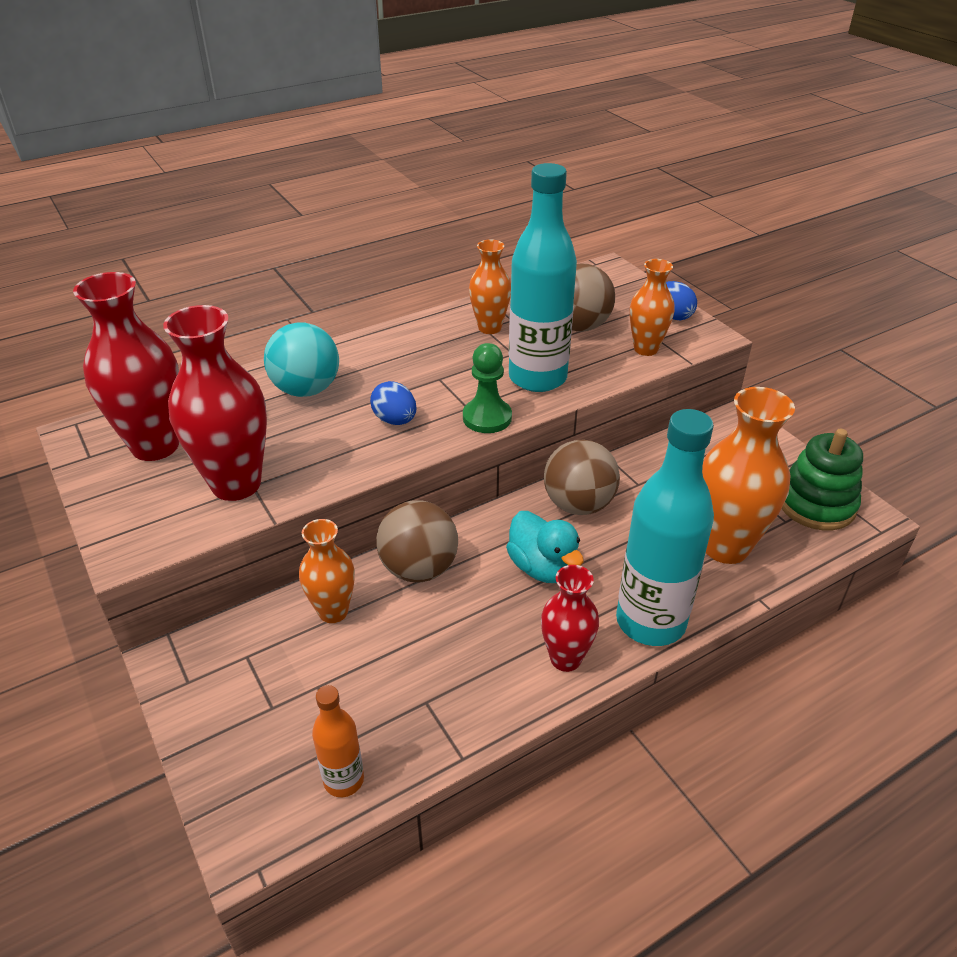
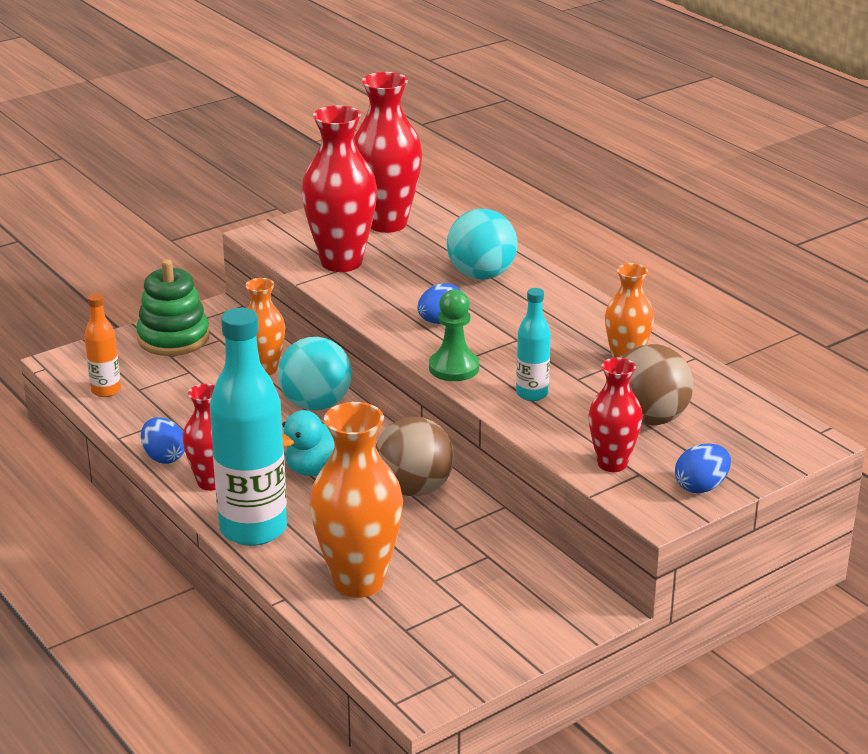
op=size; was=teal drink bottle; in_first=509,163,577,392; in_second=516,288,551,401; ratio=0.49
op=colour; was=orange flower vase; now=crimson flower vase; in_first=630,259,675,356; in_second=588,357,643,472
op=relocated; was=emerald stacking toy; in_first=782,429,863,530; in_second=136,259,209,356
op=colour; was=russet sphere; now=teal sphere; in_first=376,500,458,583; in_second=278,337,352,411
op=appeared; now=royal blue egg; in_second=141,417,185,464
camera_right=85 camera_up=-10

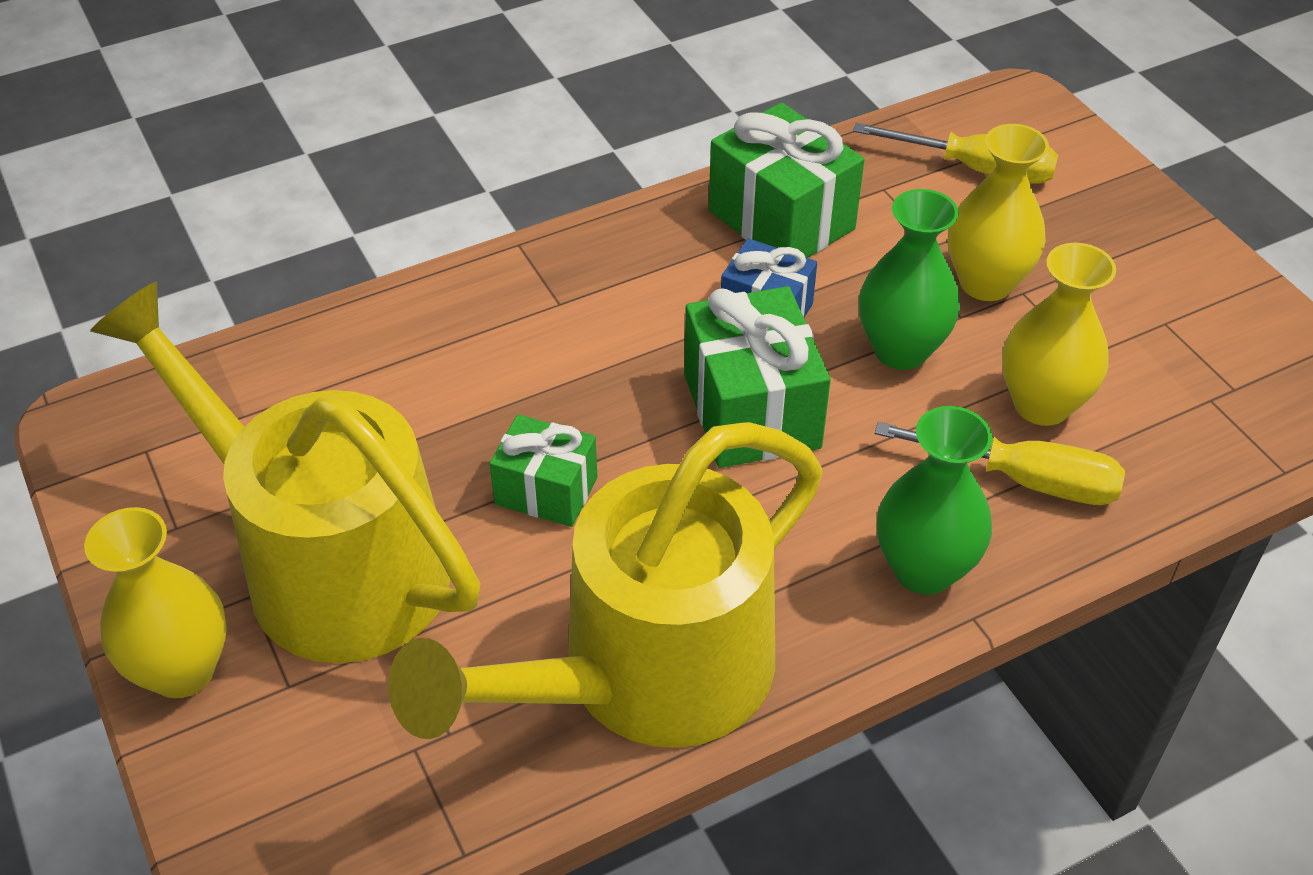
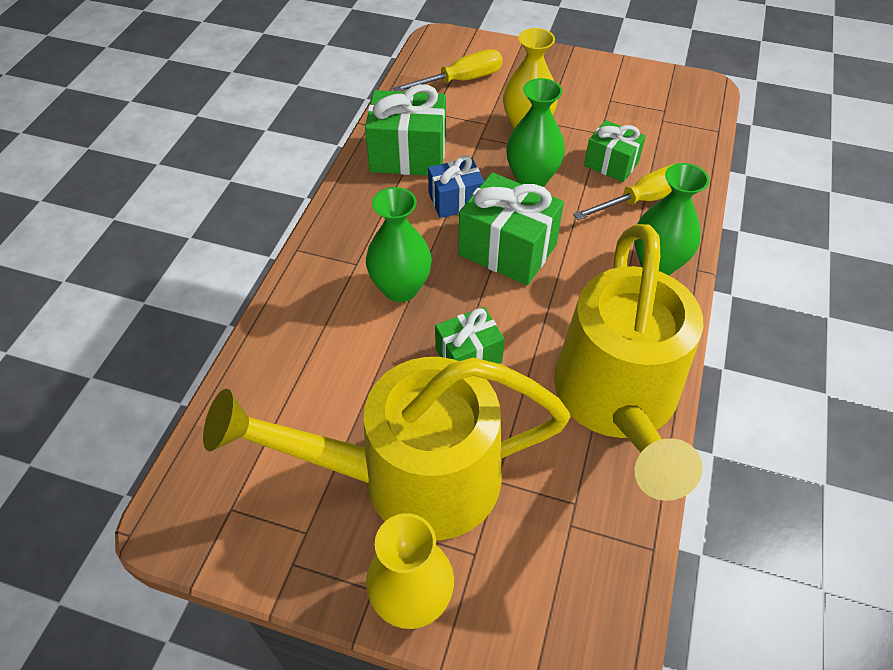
op=exchanged; was=bright yellow flower vase; now=emerald present; in_first=1002,243,1116,426; in_second=584,120,646,182
op=appeared; now=emerald flower vase; in_second=366,187,432,302
camera_right=-45 camera_up=5

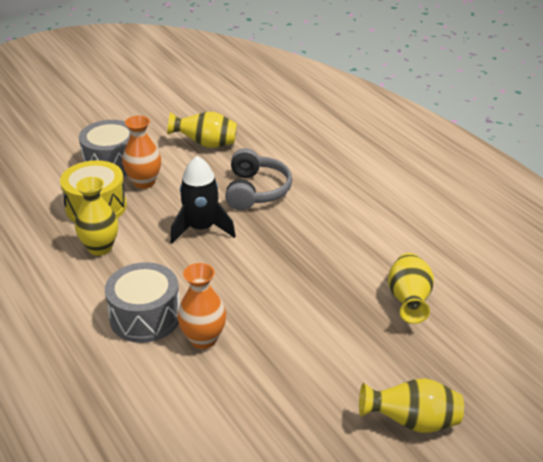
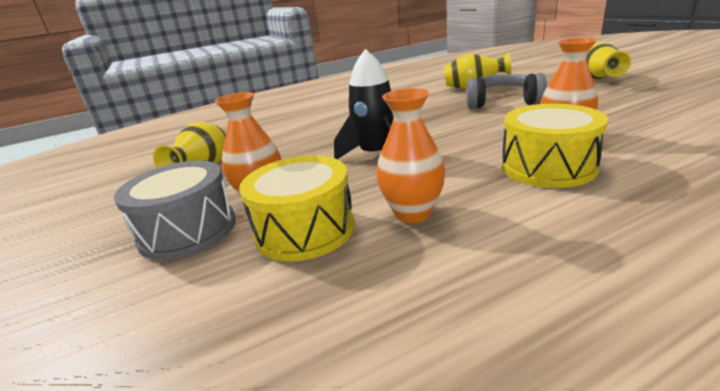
op=relocated; was=ash-grey headphones; in_first=225,148,292,211; in_second=466,73,547,109
op=colour; was=bright yellow flower vase; now=orange flower vase; in_first=75,177,118,256; in_second=376,88,445,223
op=colour; was=ash-grey drum; now=bright yellow drum; in_first=105,262,180,343; in_second=502,104,608,188
camera_right=-80 camera_up=-10

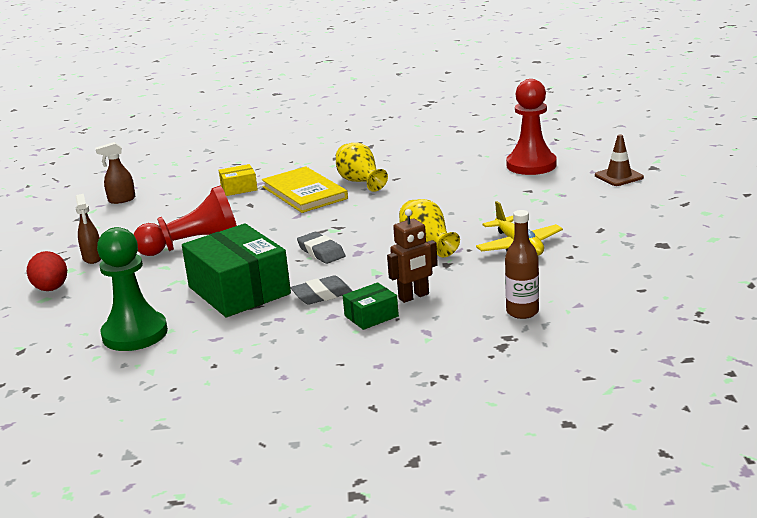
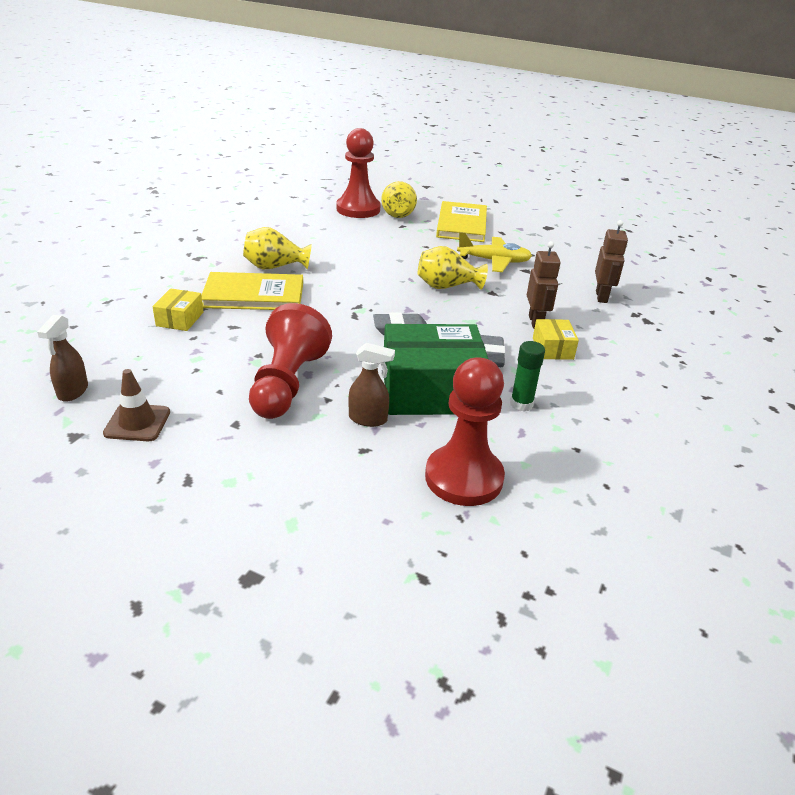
op=relocated; was=russet road cone; in_first=595,134,644,186; in_second=103,369,170,441
op=relocated; was=russet spray bottle; in_first=75,194,101,264; in_second=348,343,395,427
op=exchanged; was=russet drink bottle; now=russet robot figure; in_first=505,210,539,319; in_second=595,220,628,303
op=colour; was=emerald pawn; now=crimson pawn; in_first=97,227,168,351; in_second=425,357,505,506
op=missing; was=crimson egg; in_first=27,251,67,291
op=colour; was=emerald parcel; now=bright yellow parcel; in_first=343,282,399,330; in_second=533,319,579,360
op=appeared; now=bright yellow flower vase; in_second=381,181,417,218
op=appeared; now=bright yellow book; in_second=436,201,487,242
op=appeared; now=emerald glue; in_second=510,341,545,412
camera_right=-65 camera_up=10

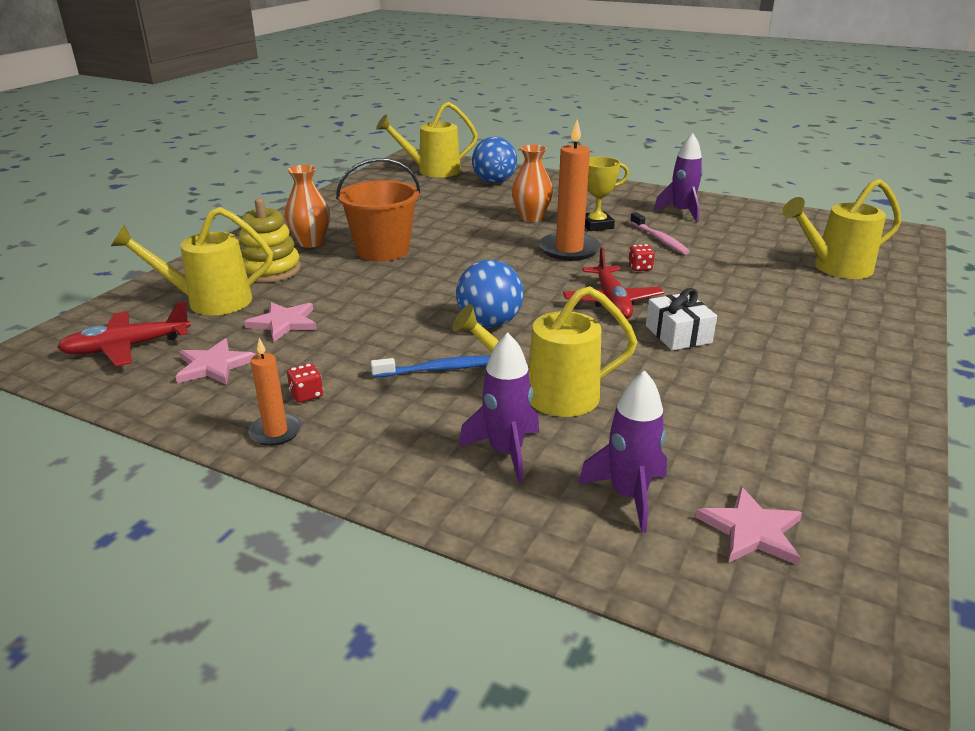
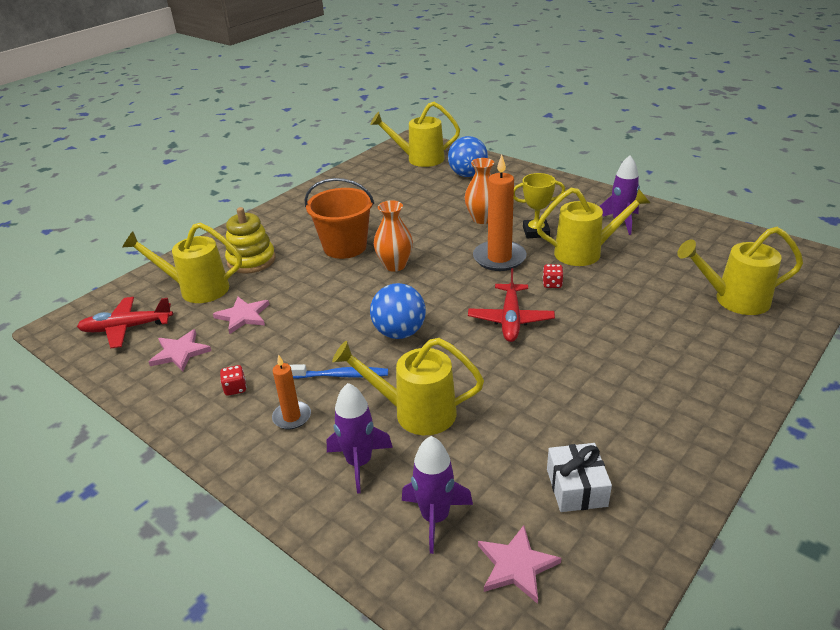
op=relocated; was=orange flower vase; in_first=285,165,330,248; in_second=374,200,413,272
op=exchanged; was=rosy dental brush; now=bright yellow watering can; in_first=630,212,690,255; in_second=536,188,650,266
op=relocated; was=white present; in_first=646,288,717,351; in_second=547,443,612,512
op=relocated; was=orange wax candle; in_first=248,338,302,446; in_second=272,354,311,429
camera_right=15 camera_up=5

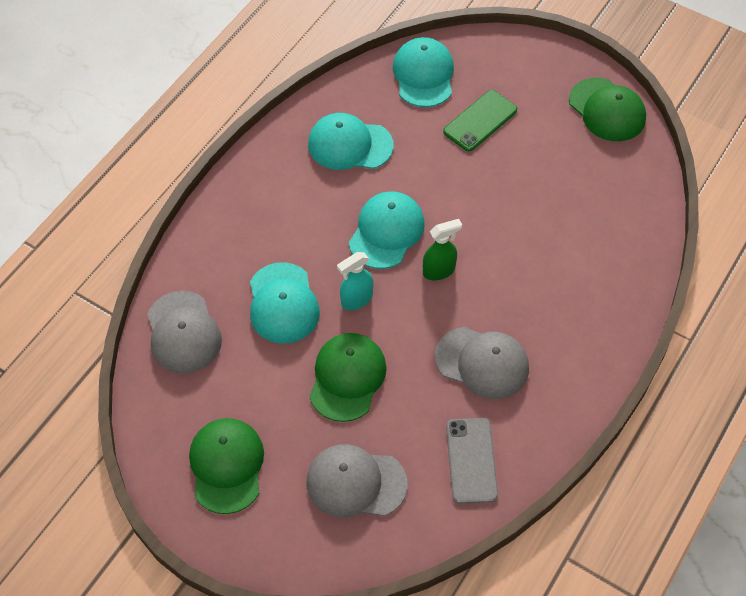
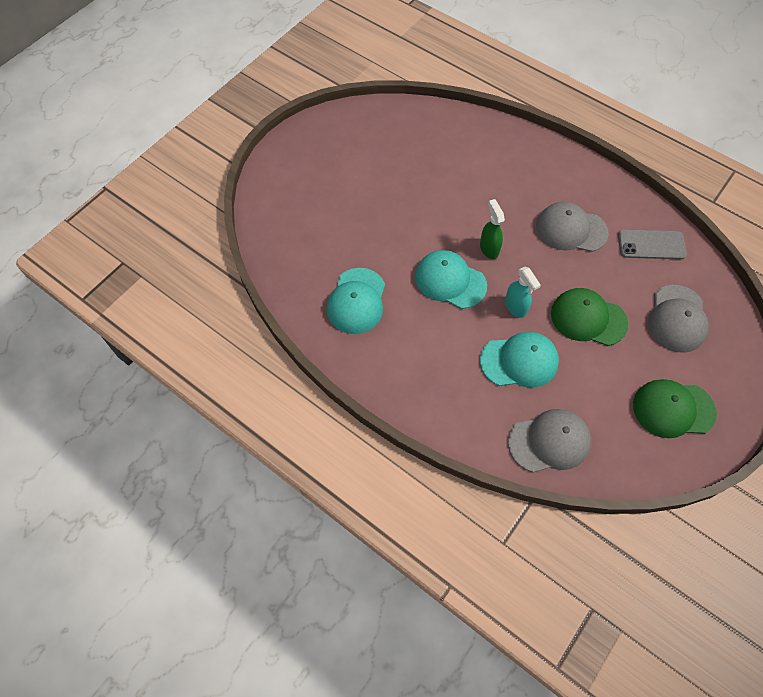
op=missing; was=teal peaked cap; in_first=392,37,454,107
op=missing; was=emerald peaked cap; in_first=569,78,646,141
op=missing; was=emerald mobile phone; in_first=443,90,517,151
op=spun; was=ash-grey peaked cap; in_first=435,327,529,399; in_second=536,202,609,252; clockwise=-105
camera_right=-85 camera_up=5

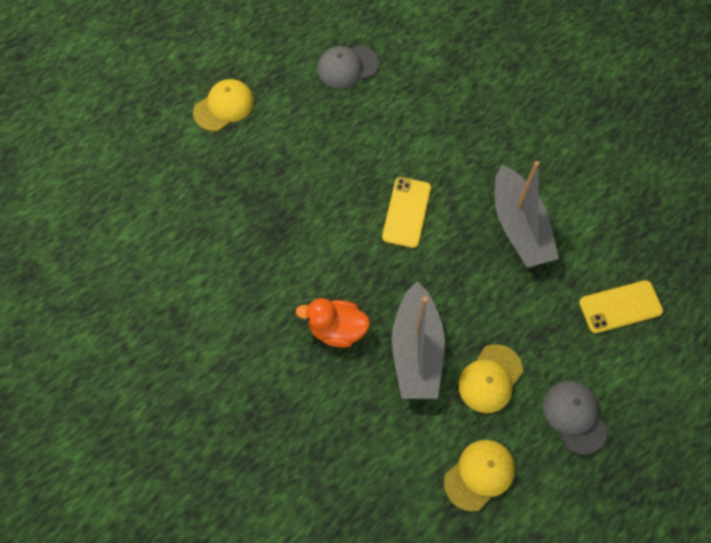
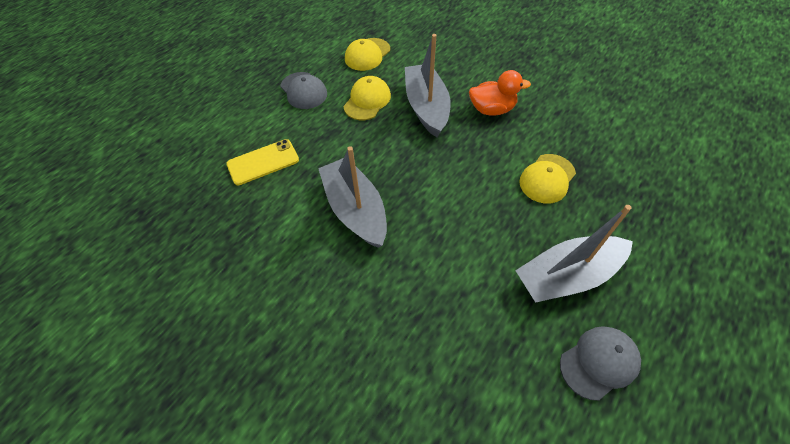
op=relocated; was=bright yellow peaked cap; in_first=193,79,254,131; in_second=519,154,576,204
op=missing; was=bright yellow mobile phone; in_first=382,177,431,248
op=appeared; now=ash-grey sailboat; in_second=515,205,633,303
camera_right=170 camera_up=-10

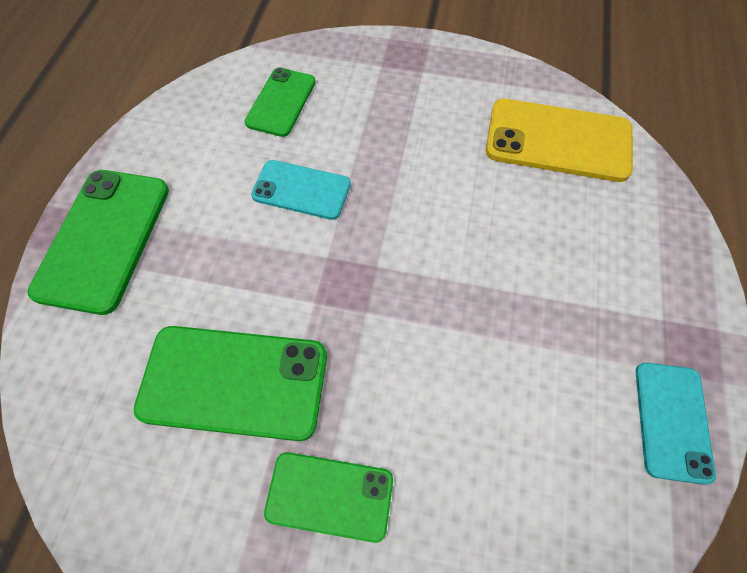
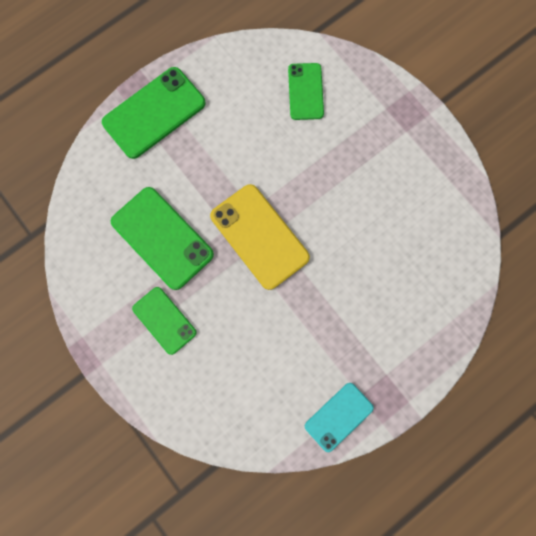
op=spun; was=emerald mobile phone; in_first=245,68,316,137; in_second=288,63,324,120; clockwise=-60
op=relocated; was=bright yellow mobile phone; in_first=486,99,633,182; in_second=210,184,310,290
op=missing; was=teal mobile phone; in_first=251,160,351,220
camera_right=40 camera_up=15

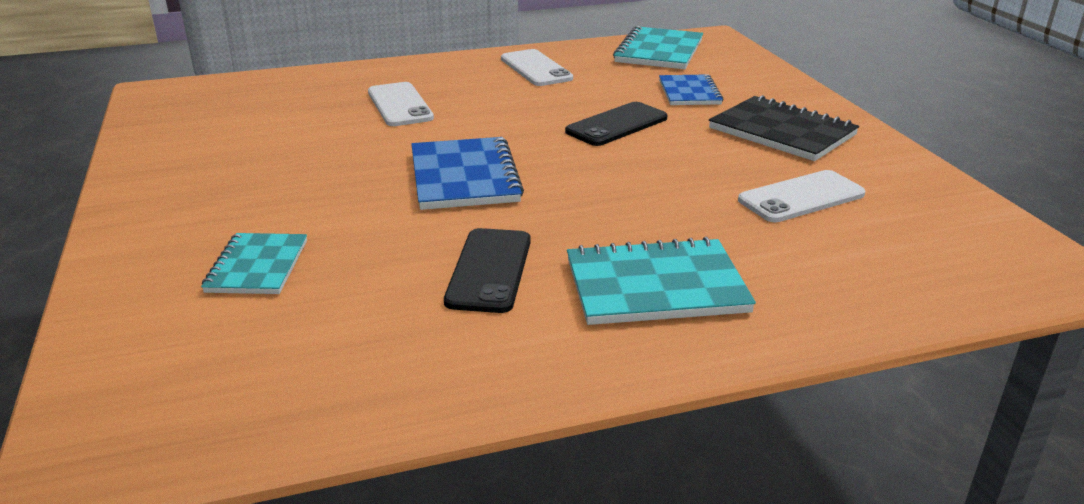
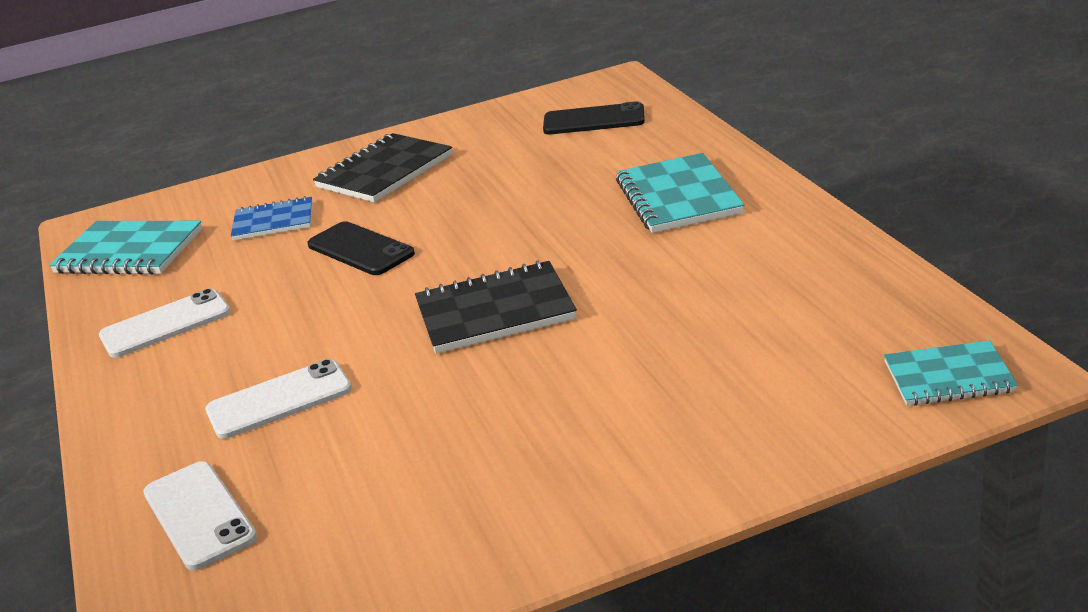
op=colour; was=royal blue exercise book; now=jet-black exercise book; in_first=411,137,524,210; in_second=415,260,577,354
op=relocated; was=white mobile phone; in_first=738,170,865,222; in_second=143,461,257,570
op=relocated; was=jet-black mobile phone; in_first=444,228,531,313; in_second=543,101,645,135
op=relocated; was=teal exercise book; in_first=201,233,307,294; in_second=884,340,1018,406
camera_right=-90 camera_up=0

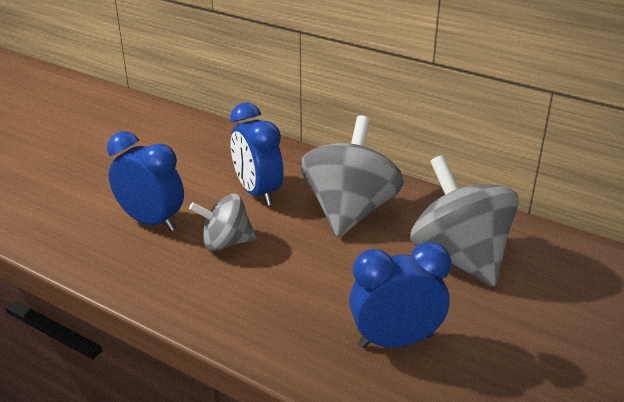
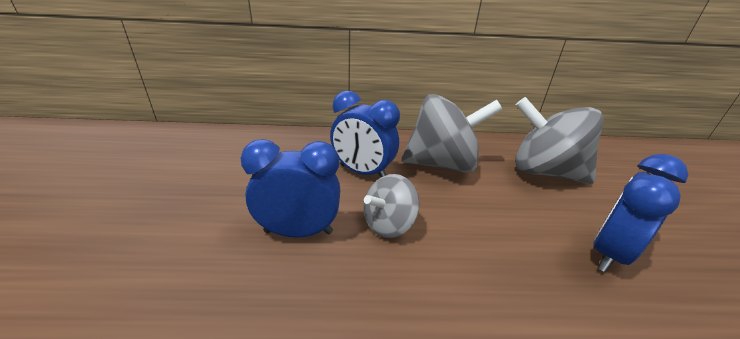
op=spun; was=ash-grey spinning top; in_first=300,116,404,238; in_second=401,94,502,173; clockwise=105
camera_right=-35 camera_up=0

